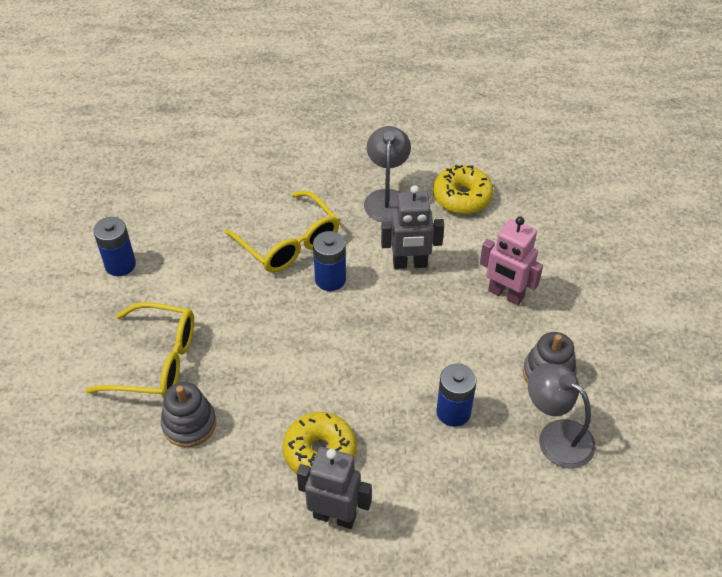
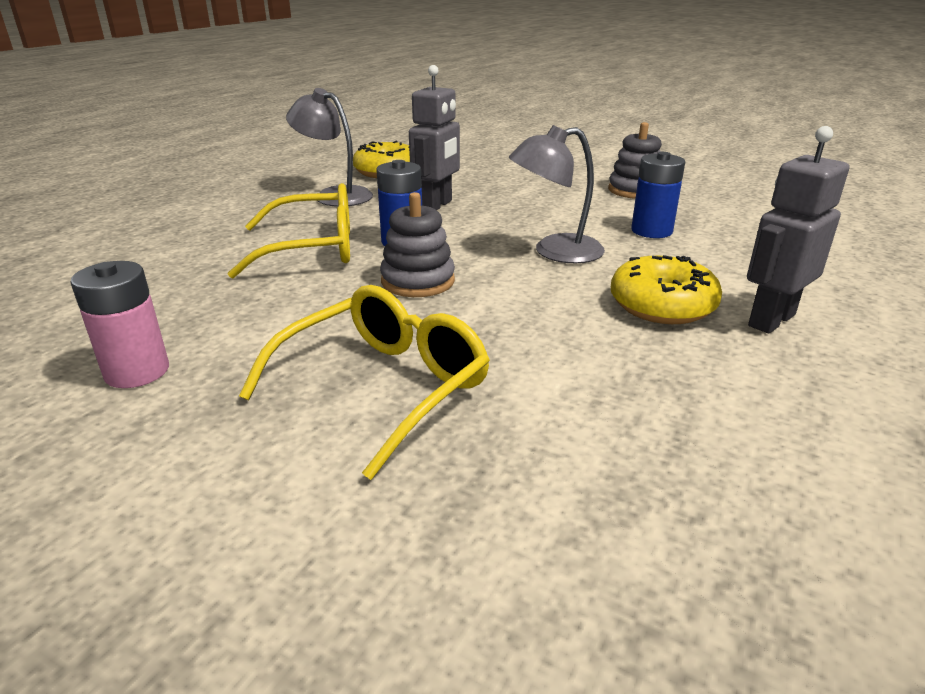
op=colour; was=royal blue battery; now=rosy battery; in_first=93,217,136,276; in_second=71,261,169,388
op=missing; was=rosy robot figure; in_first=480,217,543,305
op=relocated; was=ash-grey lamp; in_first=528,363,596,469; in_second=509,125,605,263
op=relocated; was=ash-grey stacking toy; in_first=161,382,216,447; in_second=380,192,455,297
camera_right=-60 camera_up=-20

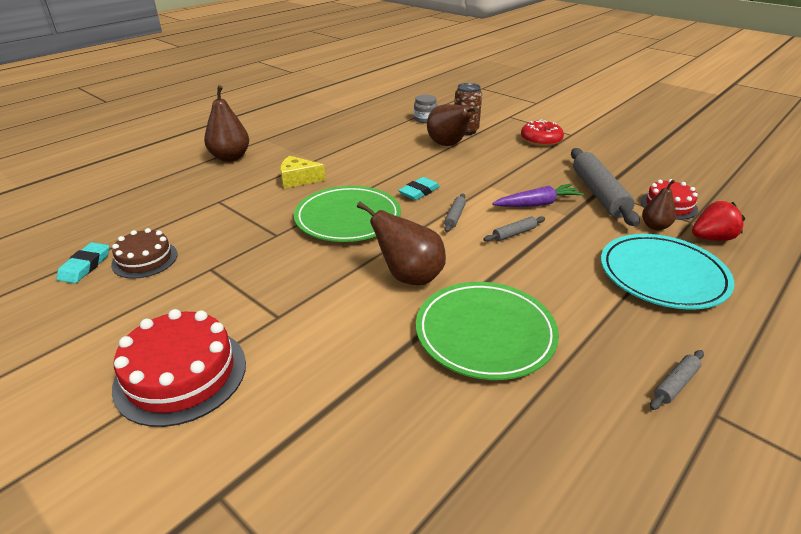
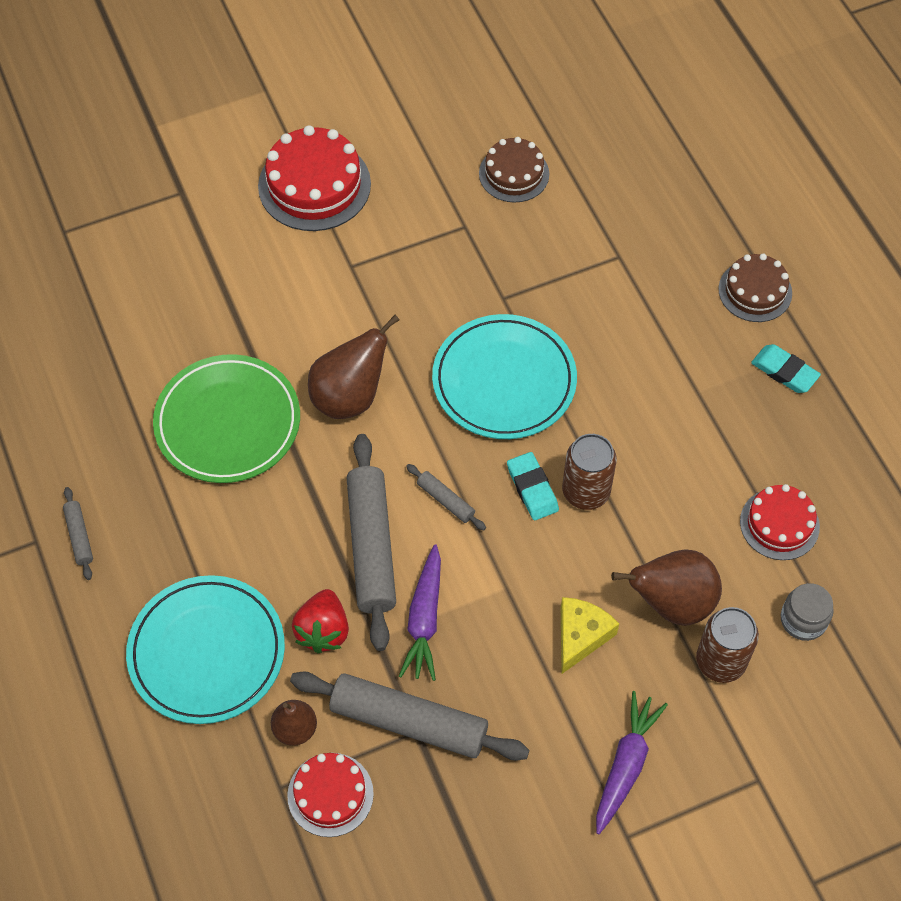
op=exchanged; was=russet pear; now=russet layer cake; in_first=204,85,249,162; in_second=718,253,792,322
op=exchanged; was=crimson donut; now=violet carrot; in_first=521,119,564,147; in_second=596,691,668,834
op=relocated; was=bright yellow cheese wedge; in_first=280,156,326,188; in_second=561,597,619,674
op=colour; was=emerald dinner plate; now=teal dinner plate; in_first=294,186,401,242; in_second=432,314,577,439
op=relocated; was=crimson berry; in_first=692,201,745,241; in_second=292,589,349,653
op=size; was=ash-grey dough roller; in_first=484,216,545,242; in_second=347,434,396,651; ratio=2.21
op=relocated; was=teal pencil eraser; in_first=57,242,109,284; in_second=751,344,821,393
op=appeared; now=russet tin; in_second=562,434,617,510
op=appeared; now=crimson layer cake; in_second=740,484,820,560
camera_right=115 camera_up=25

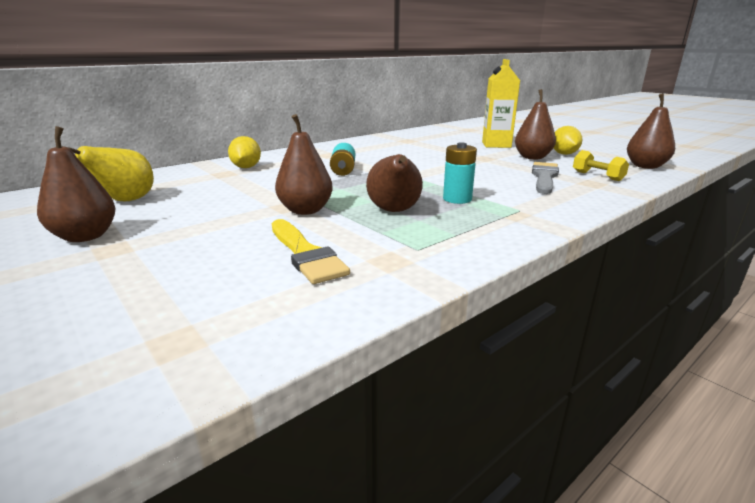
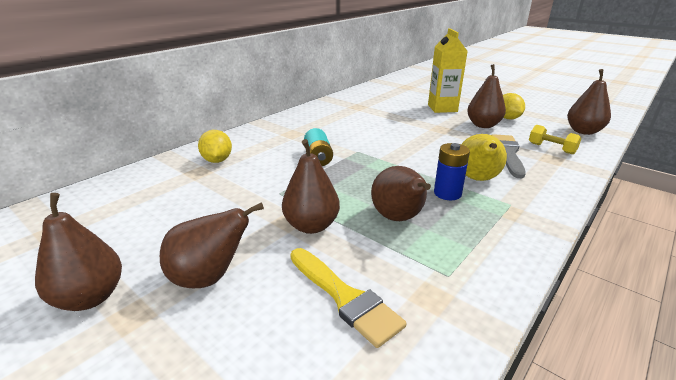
op=colour; was=teal battery; now=royal blue battery; in_first=443,142,477,204; in_second=434,143,470,200
op=relocated; was=bright yellow pear; in_first=61,146,154,201; in_second=461,134,507,181
op=appeared; now=russet pear; in_second=160,202,264,288
camera_right=-10 camera_up=5

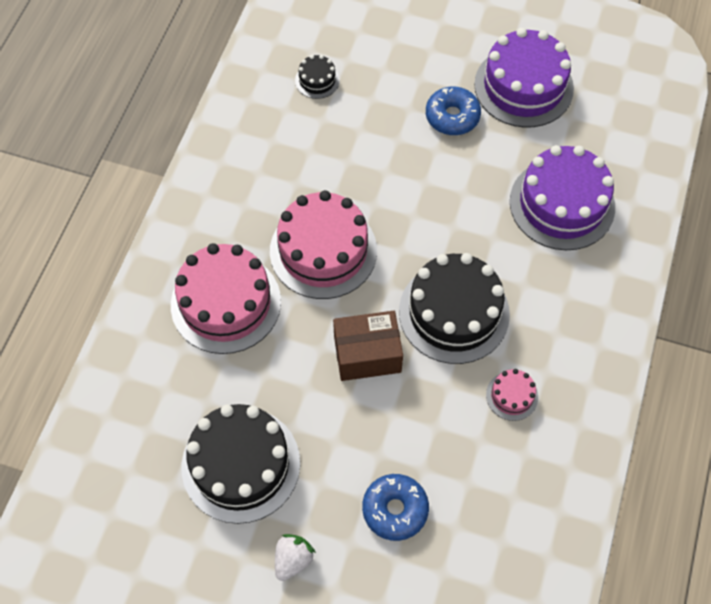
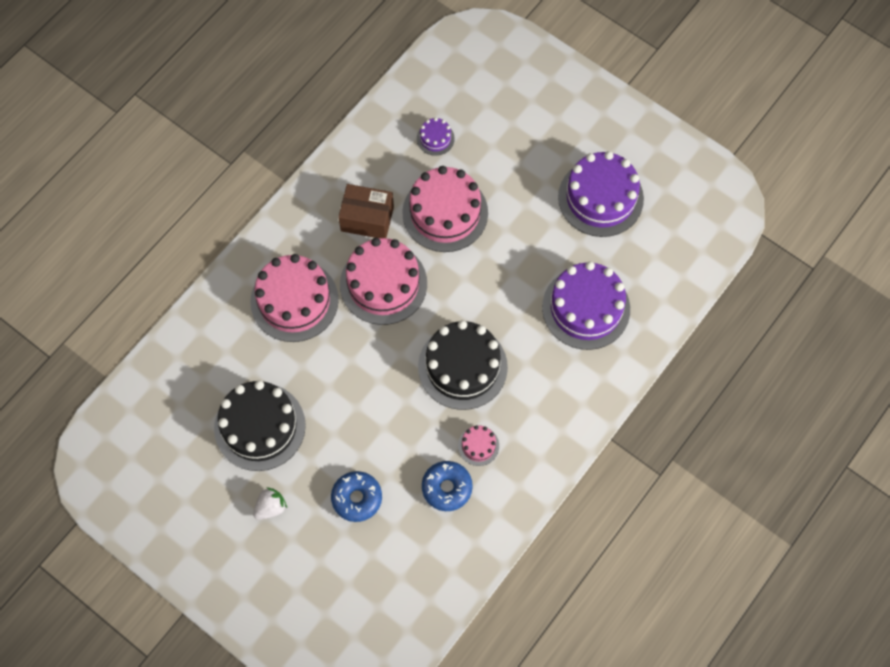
op=colour; was=jet-black layer cake; now=violet layer cake; in_first=295,55,340,99; in_second=417,117,455,156
op=relocated; was=royal blue donut; in_first=426,86,481,135; in_second=422,461,473,511
op=relocated; was=russet parcel; in_first=333,311,403,381; in_second=338,184,394,238
op=appeared; now=rosy layer cake; in_second=402,166,488,252
camera_right=20 camera_up=5

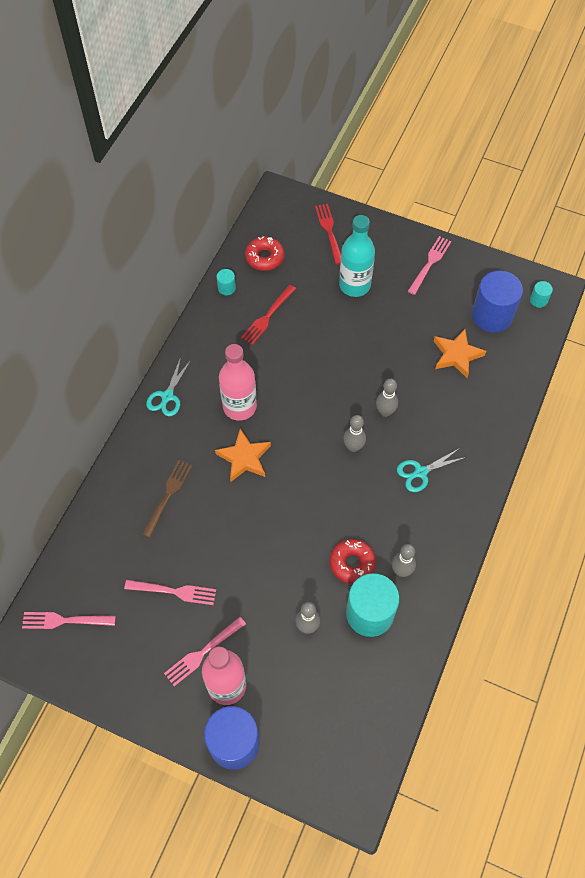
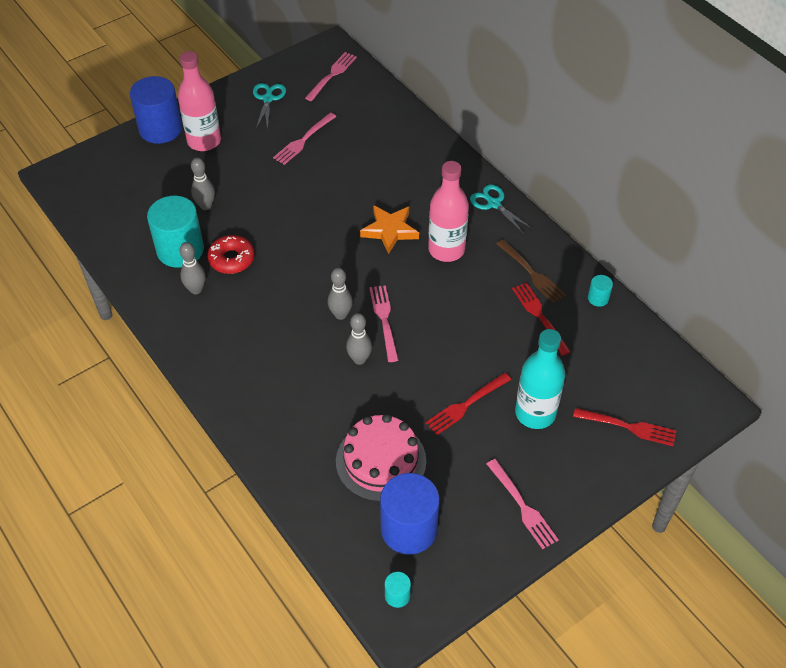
op=missing; was=crimson donut; in_first=245,236,284,271
op=exchanged; was=orange five-pointed star; now=rosy layer cake; in_first=434,329,486,378; in_second=336,414,426,502
op=relocated; was=teal pair of scissors; in_first=397,448,466,492; in_second=253,83,286,130
op=relocated; was=russet table fork; in_first=142,460,193,538; in_second=496,239,566,304
op=relocated; was=rosy table fork; in_first=164,617,246,686; in_second=369,285,398,362
op=appeared; now=crimson table fork; in_second=425,373,511,435
camera_right=120 camera_up=-10

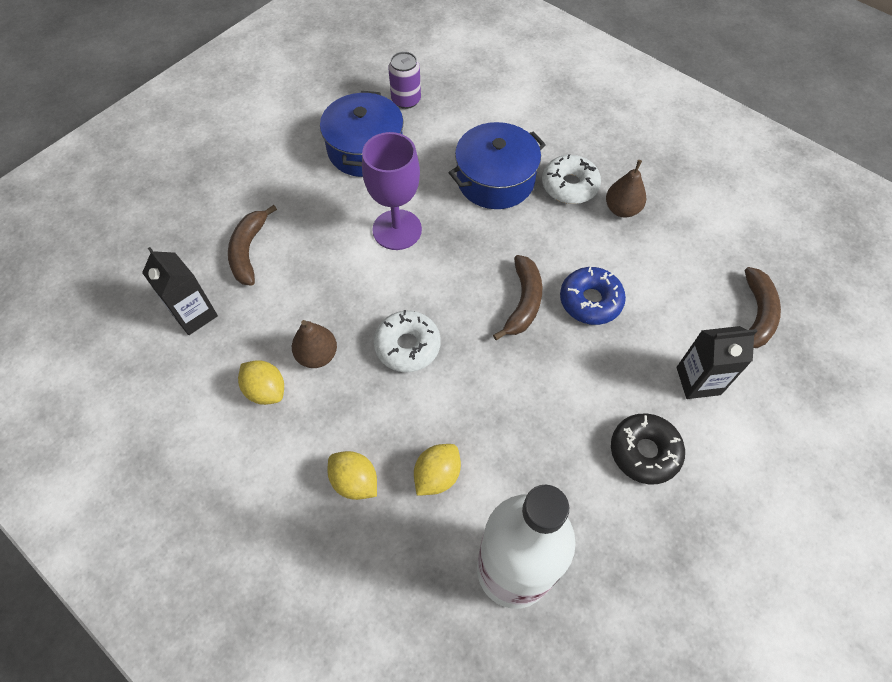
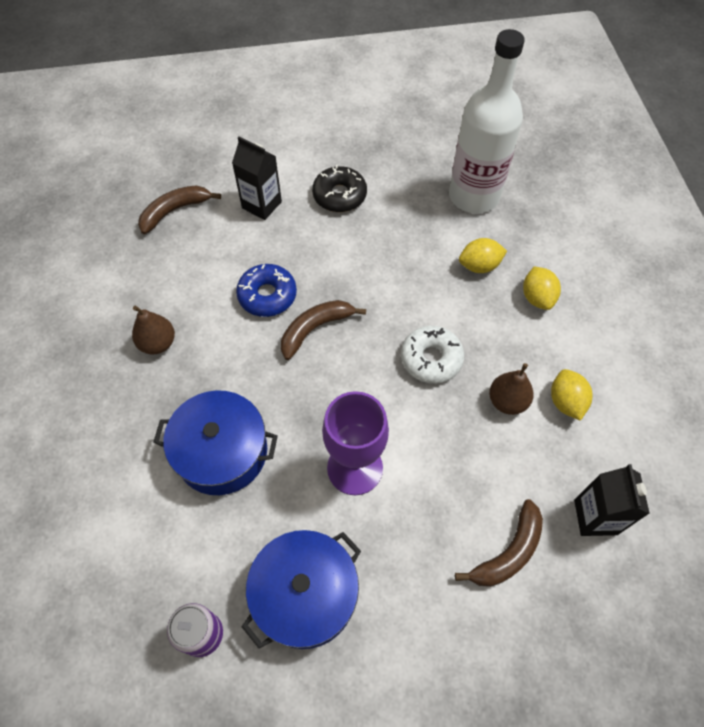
op=missing; was=white donut; in_first=542,154,601,204
camera_right=-140 camera_up=0

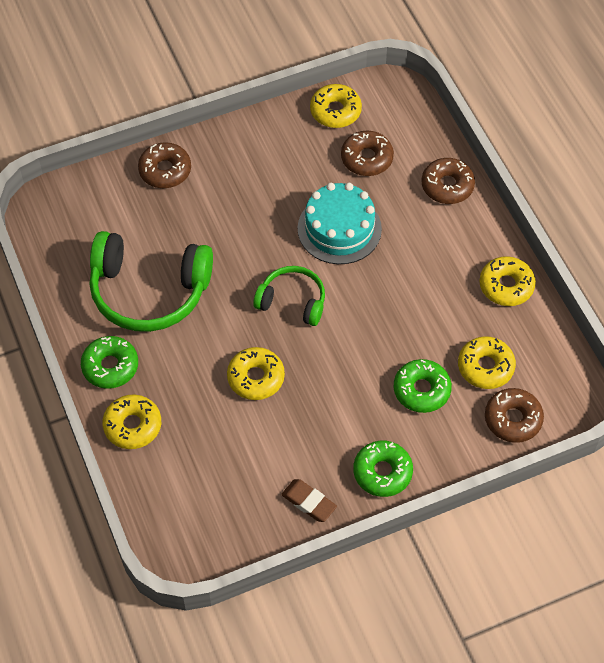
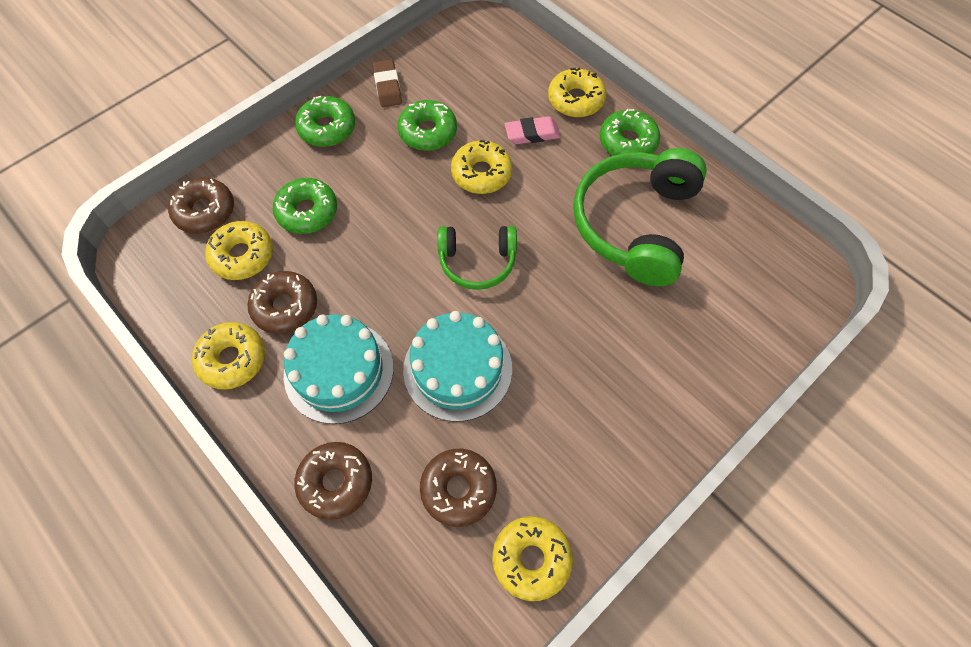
op=relocated; was=russet donut; in_first=138,142,191,188; in_second=247,271,317,334
op=spun; was=emerald headphones; in_first=90,231,213,332; in_second=573,148,707,286; clockwise=-60
op=spun; was=russet pencil eraser; in_first=281,479,337,522; in_second=373,59,402,107; clockwise=60
op=appeared; now=emerald donut; in_second=397,100,457,151
op=appeared; now=rosy pencil eraser; in_second=505,116,561,144
op=appeared; now=teal layer cake; in_second=284,314,394,424
camera_right=160 camera_up=5

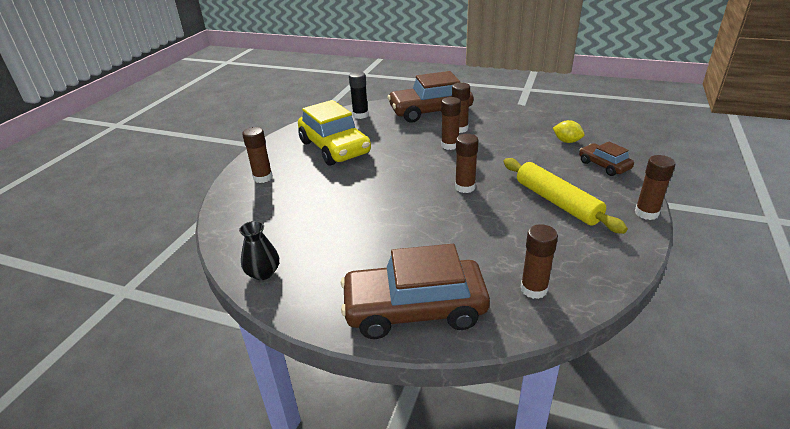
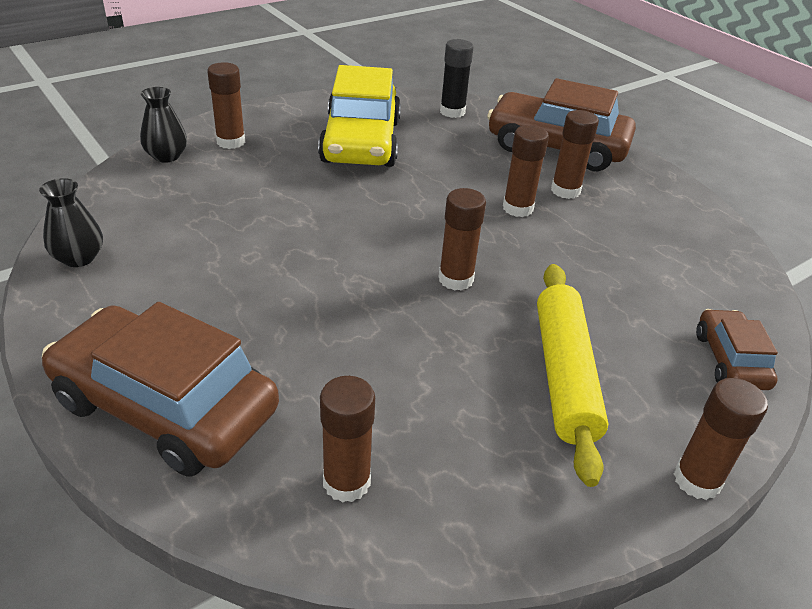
op=missing; was=bright yellow toy lemon; in_first=553,120,585,143
op=appeared; now=jet-black flower vase; in_second=140,87,187,163
camera_right=30 camera_up=5

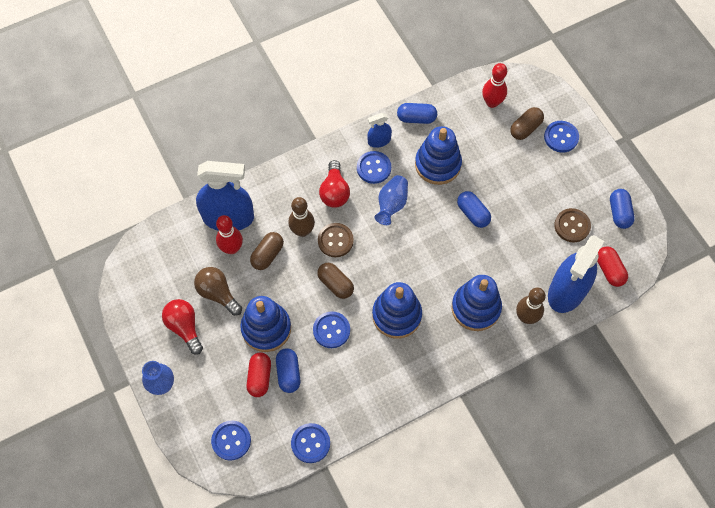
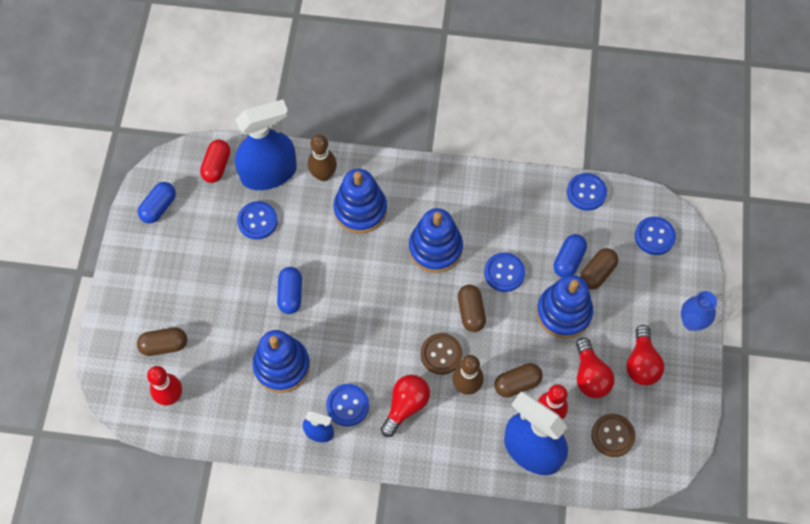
op=missing; was=royal blue pill; in_first=397,103,437,124
op=relocated; was=royal blue sewing button; in_first=544,121,579,153; in_second=237,201,278,240
op=missing; was=royal blue flower vase; in_first=374,175,408,225
op=relocated; was=russet sewing button; in_first=554,208,591,242; in_second=591,414,636,457
op=colour; was=russet light bulb; now=crimson light bulb; in_first=194,267,242,316; in_second=576,338,614,398
op=colour; was=crimson pill; now=russet pill; in_first=246,352,271,397; in_second=580,248,618,290
camera_right=-145 camera_up=0

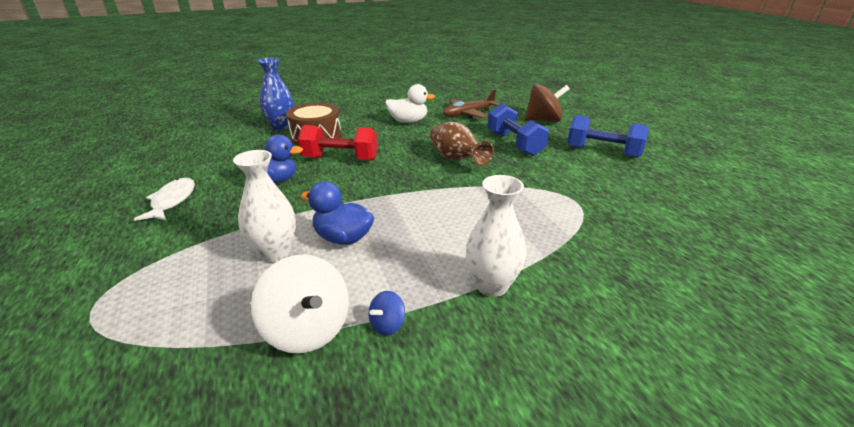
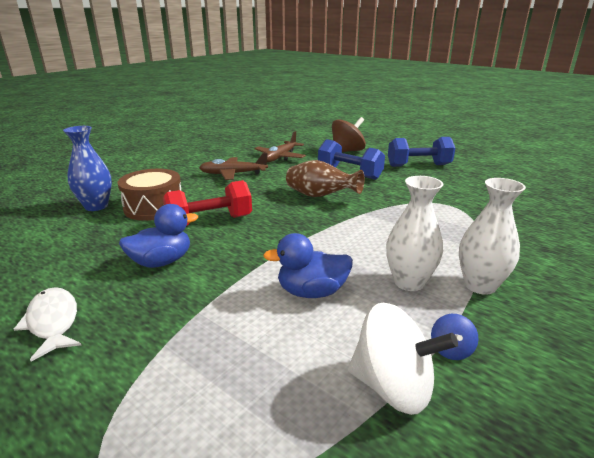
op=exchanged; was=white rubber duck; now=russet toy plane; in_first=385,84,435,123; in_second=199,153,268,180
op=relocated; was=white flower vase; in_first=233,150,296,262; in_second=386,176,443,291
camera_right=-30 camera_up=-5

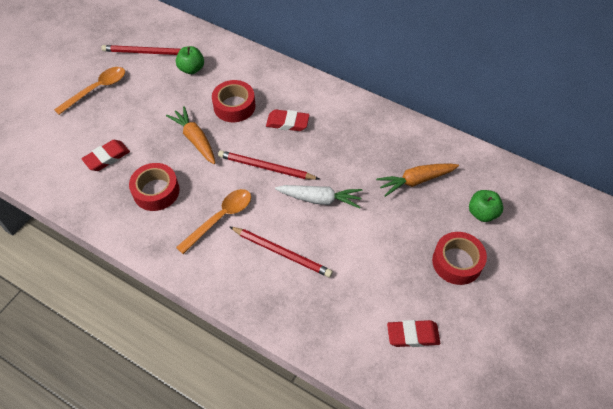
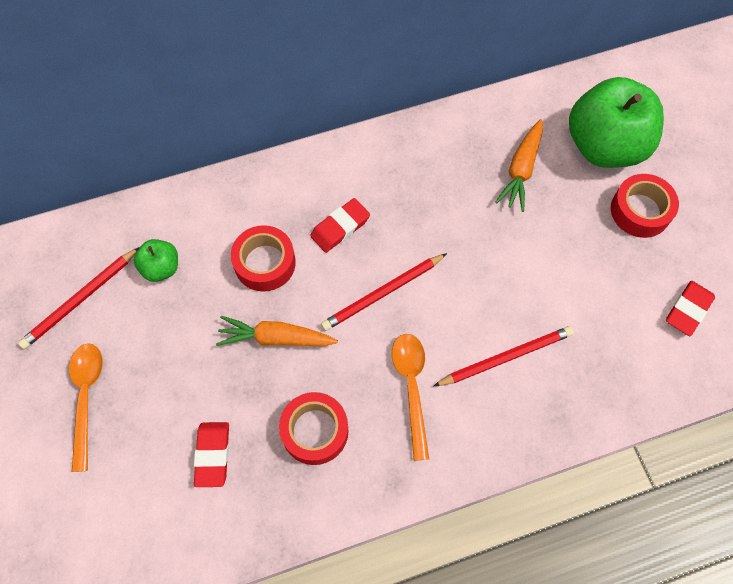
op=missing; was=white carrot; in_first=275,185,362,208
op=size; was=emerald apple fruit; in_first=469,190,503,222; in_second=569,77,664,168; ratio=2.2
camera_right=-50 camera_up=10

